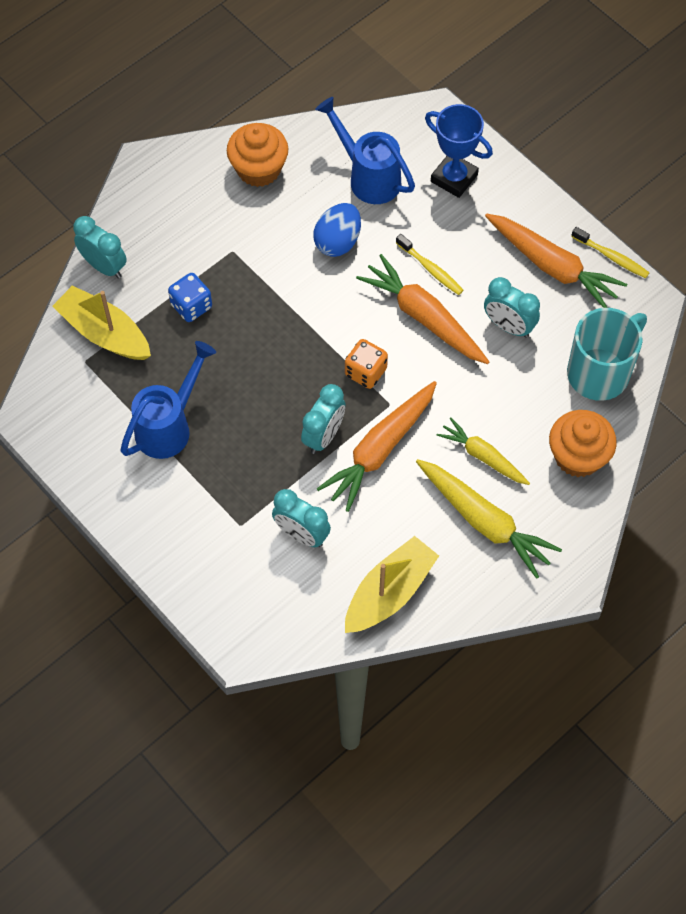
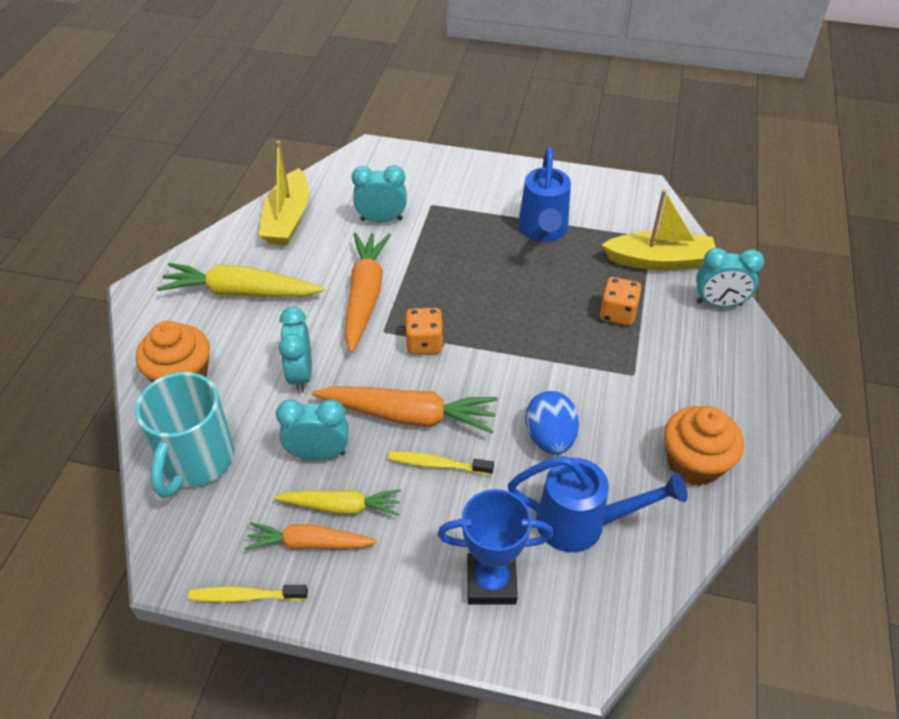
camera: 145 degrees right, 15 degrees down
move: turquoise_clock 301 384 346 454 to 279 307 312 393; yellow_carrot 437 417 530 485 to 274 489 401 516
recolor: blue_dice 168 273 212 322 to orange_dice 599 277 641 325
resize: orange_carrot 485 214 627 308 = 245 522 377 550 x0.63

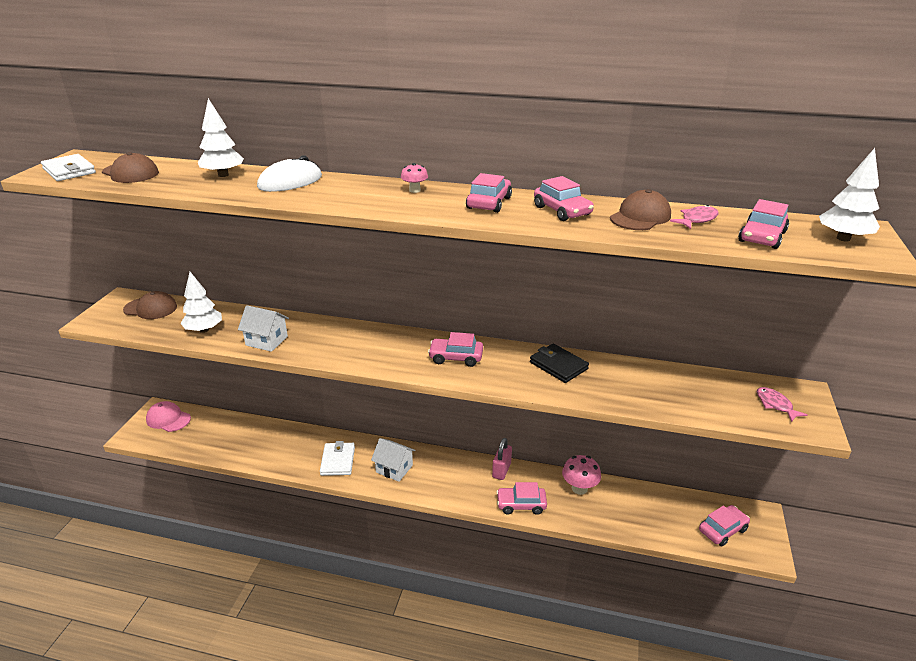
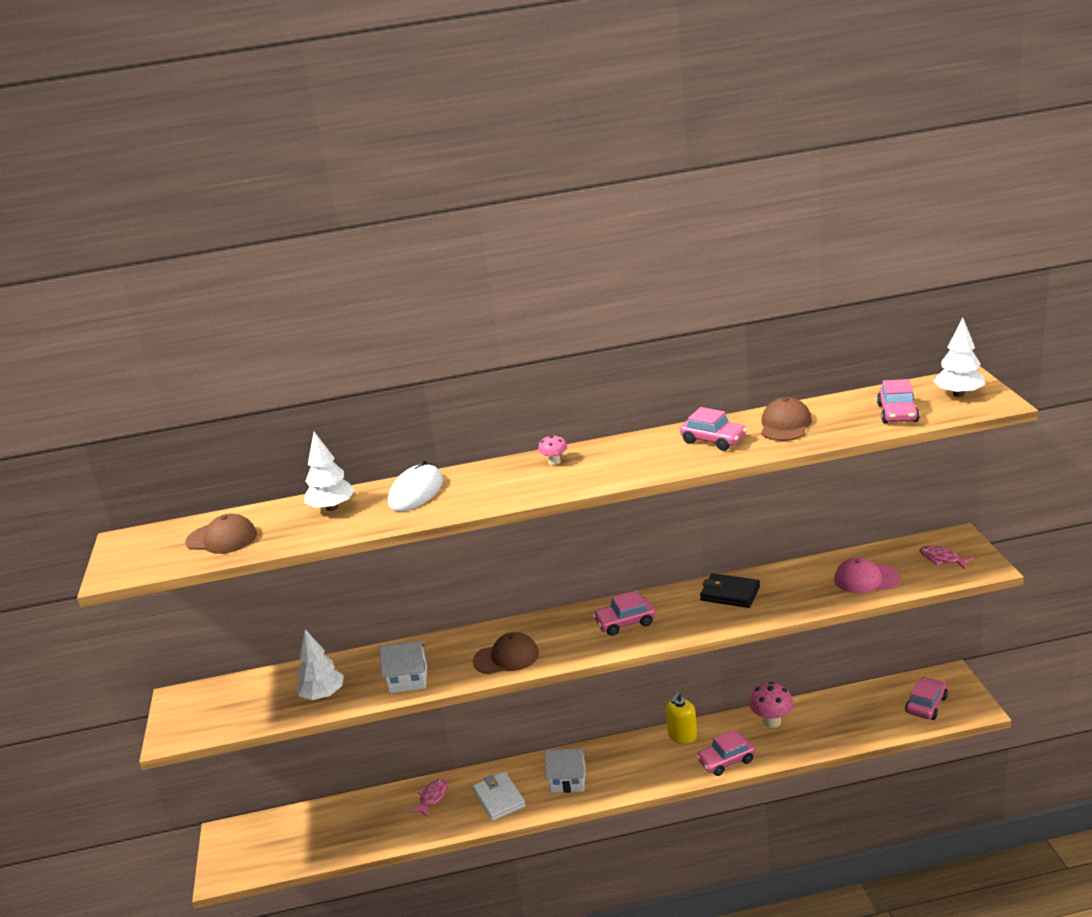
camera: 20 degrees left, 5 degrees down
delete: white_wallet 41 154 96 181; pink_car 466 173 512 213
move: brown_cap 123 291 177 319 to 473 632 539 674; pink_cap 146 401 191 432 to 834 558 901 594; pink_fish 670 205 719 229 to 410 779 448 817
replace: pink_padlock 492 438 512 480 to yellow_soap_dispenser 666 692 697 744

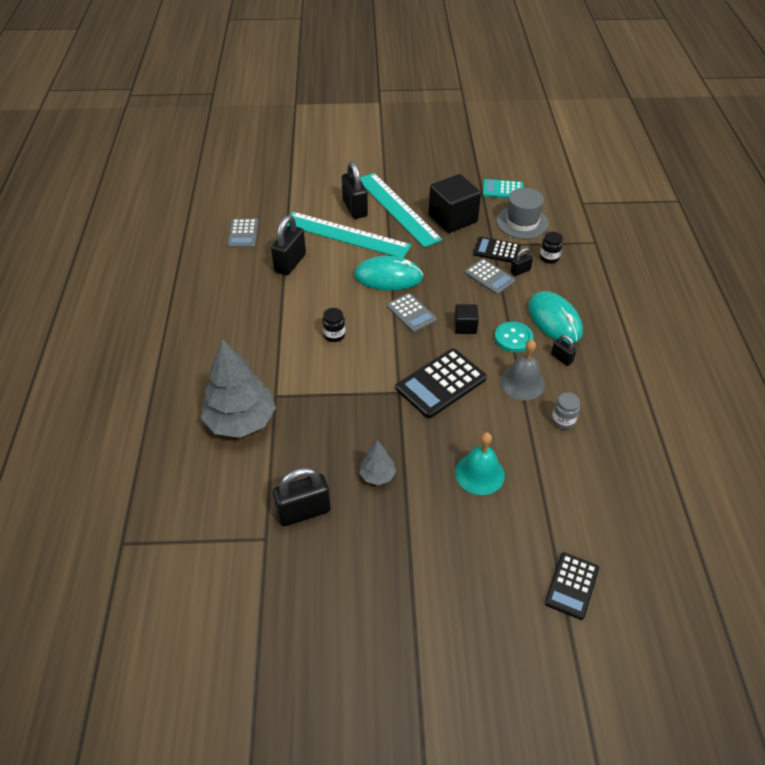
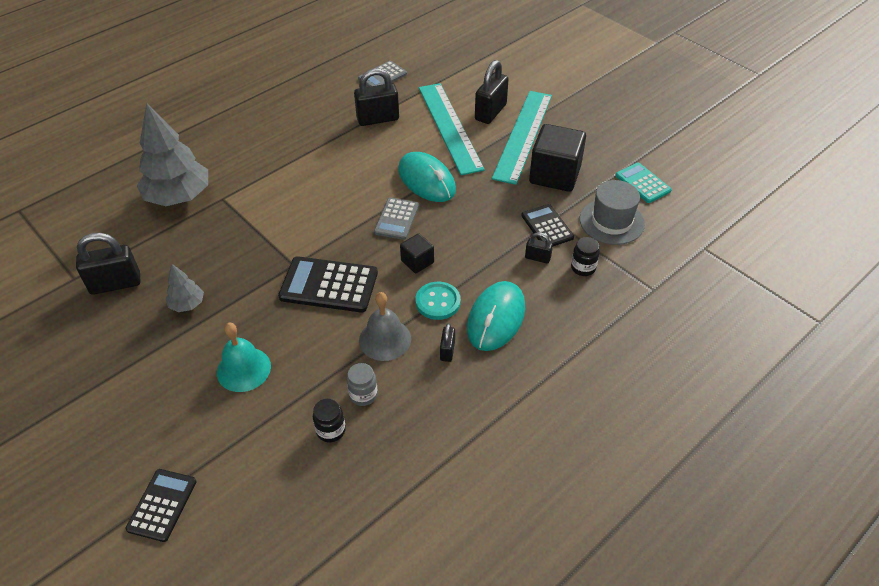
camera: 50 degrees right, 0 degrees up
delete: grey_calculator 465 259 516 294
move: black_jar 322 308 345 342 to 313 399 346 442
rotate: black_padlock 273 467 331 526 = 76 233 140 295 45 degrees counterclockwise; black_calculator 545 552 599 620 = 125 469 197 542 120 degrees clockwise

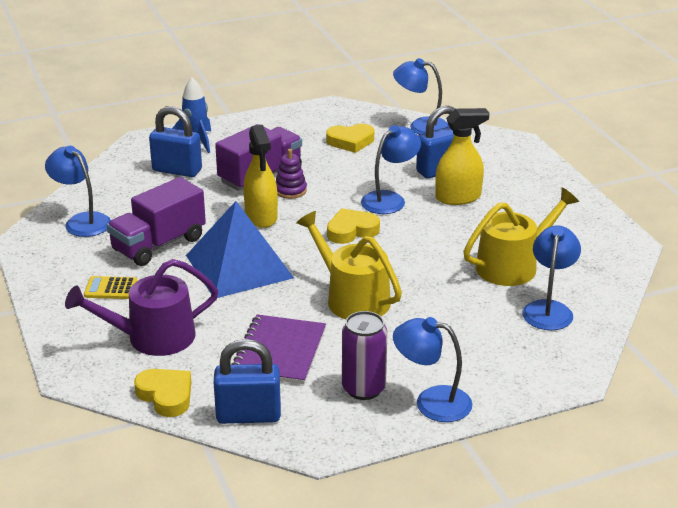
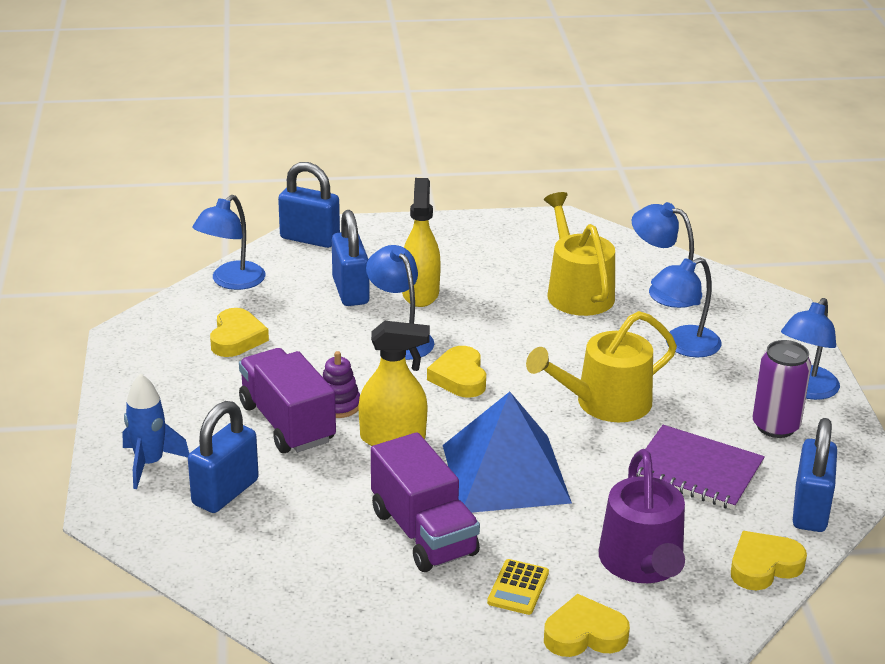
camera: 75 degrees left, 0 degrees up
insert: blue_padlock 278 162 340 248; yellow_heart 544 594 630 657
move: blue_lamp 45 146 111 237 to 651 258 722 358

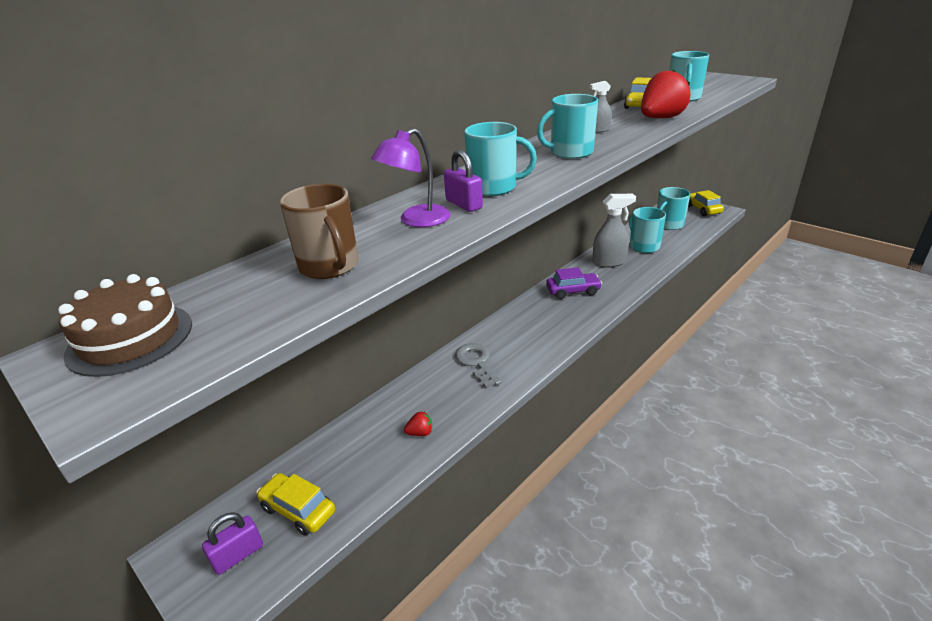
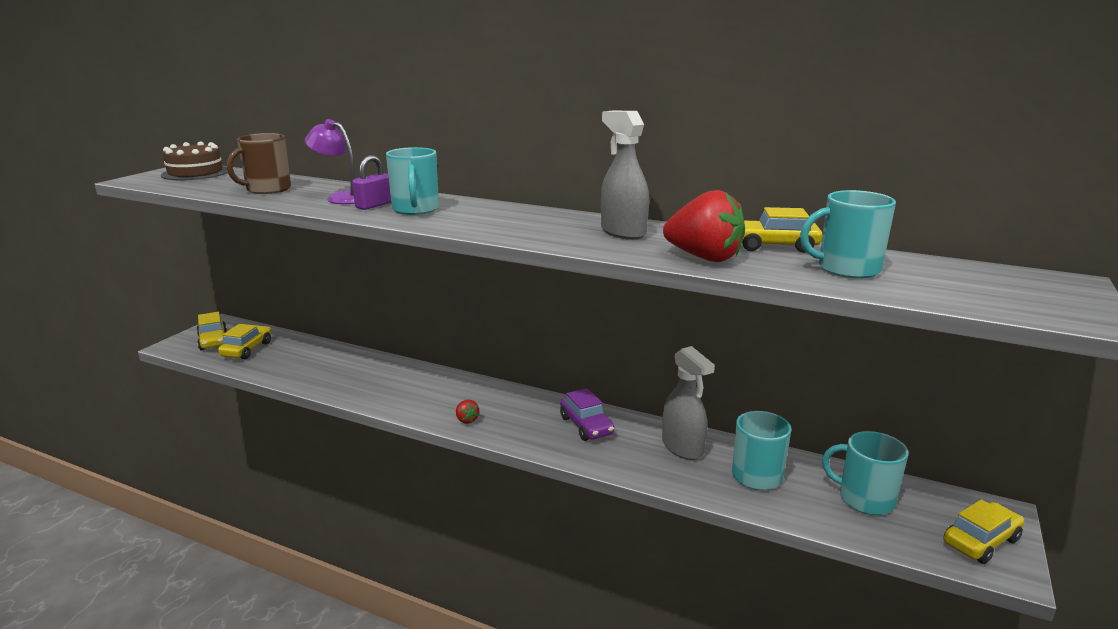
camera: 70 degrees right, 10 degrees down
delete: grey_key 455 343 502 388; turquoise_mug 537 94 598 159
move: red_strawberry 404 412 432 436 to 456 400 479 424
replace: purple_padlock 202 512 263 575 to yellow_car 197 312 227 351
resize: grey_spray_bottle 590 81 612 133 = 601 111 649 240 x1.89

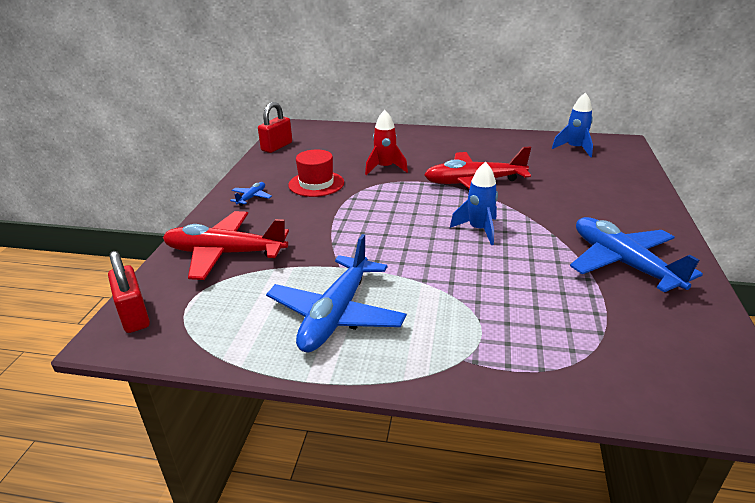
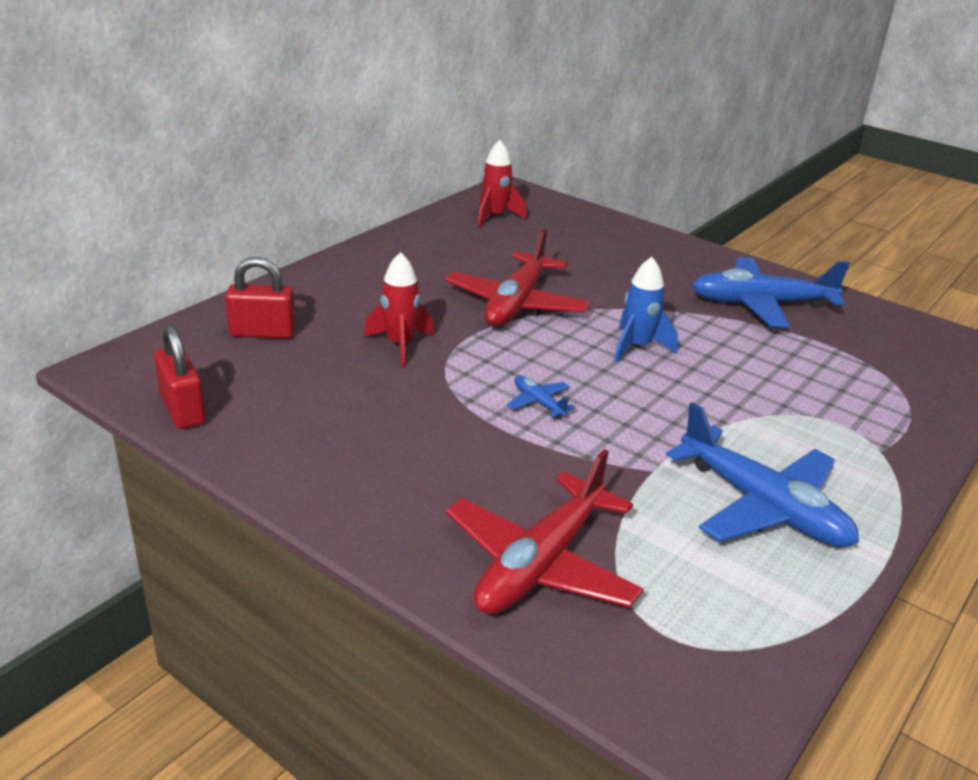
camera: 65 degrees left, 0 degrees up
delete: red_hat 288 150 344 197
move: red_padlock 108 251 150 333 to 225 257 296 339; blue_plane 230 182 272 206 to 507 375 576 418
recolor: blue_rocket 552 92 593 157 to red_rocket 478 140 527 227

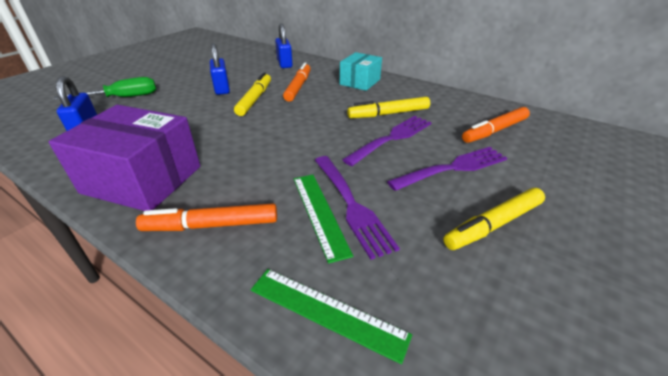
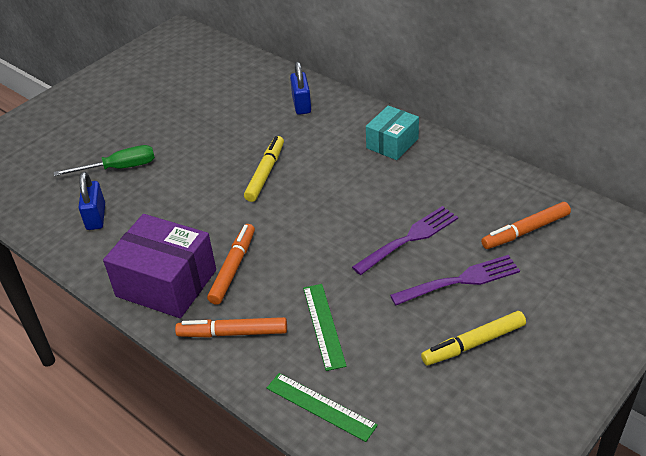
camera: 10 degrees right, 5 degrees up
delete: blue_padlock 210 43 230 95; purple_fork 315 156 400 260; yellow_marker 347 97 430 118
move: orange_marker 283 62 311 102 to 207 224 255 305

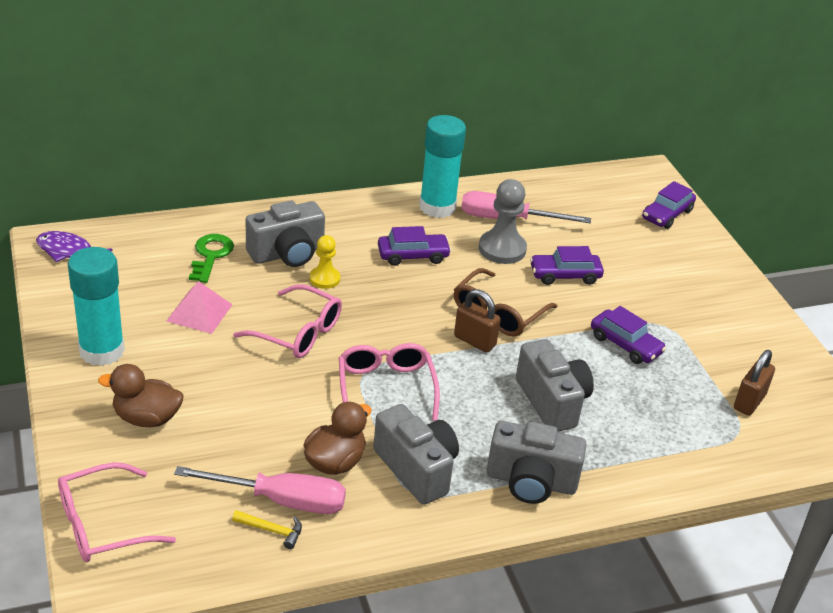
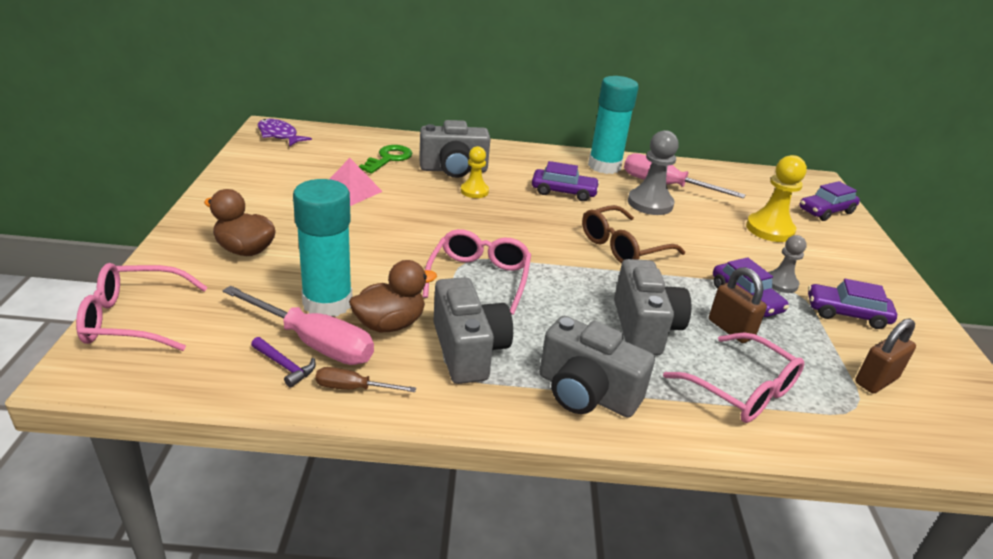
camera: 20 degrees right, 5 degrees down
insert: brown_screwdriver 315 367 416 392; yellow_pawn 746 155 807 242; grey_pawn 768 235 807 293
move: turquoise_glue_stick 68 247 125 366 to 293 179 352 317; pink_glasses 233 284 342 358 to 663 333 804 423; brown_padlock 454 289 501 353 to 709 267 767 343; purple_car 530 246 604 285 to 808 279 897 329
recolor: yellow_hammer 232 510 302 549 to purple_hammer 251 337 316 388

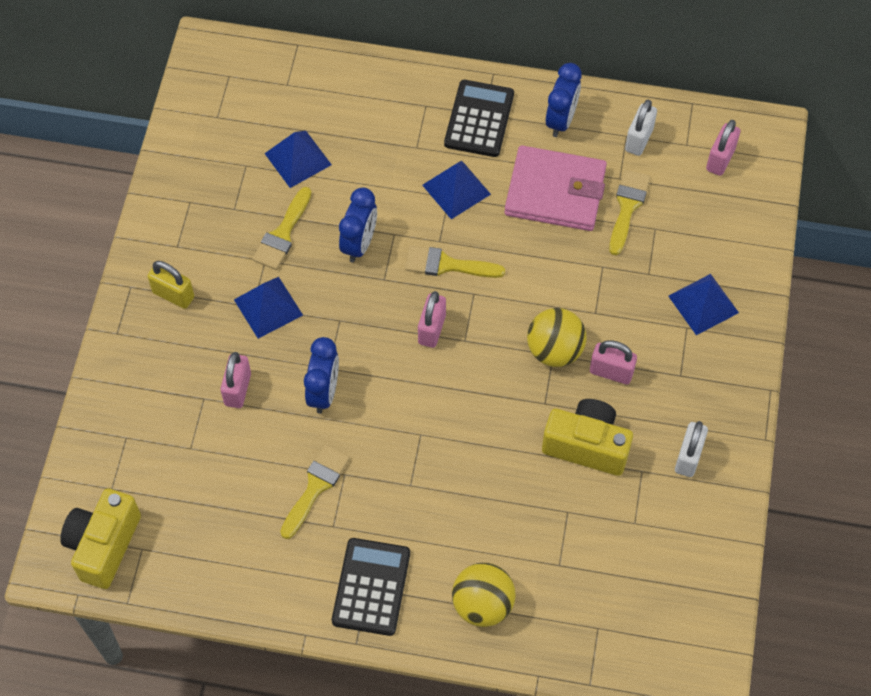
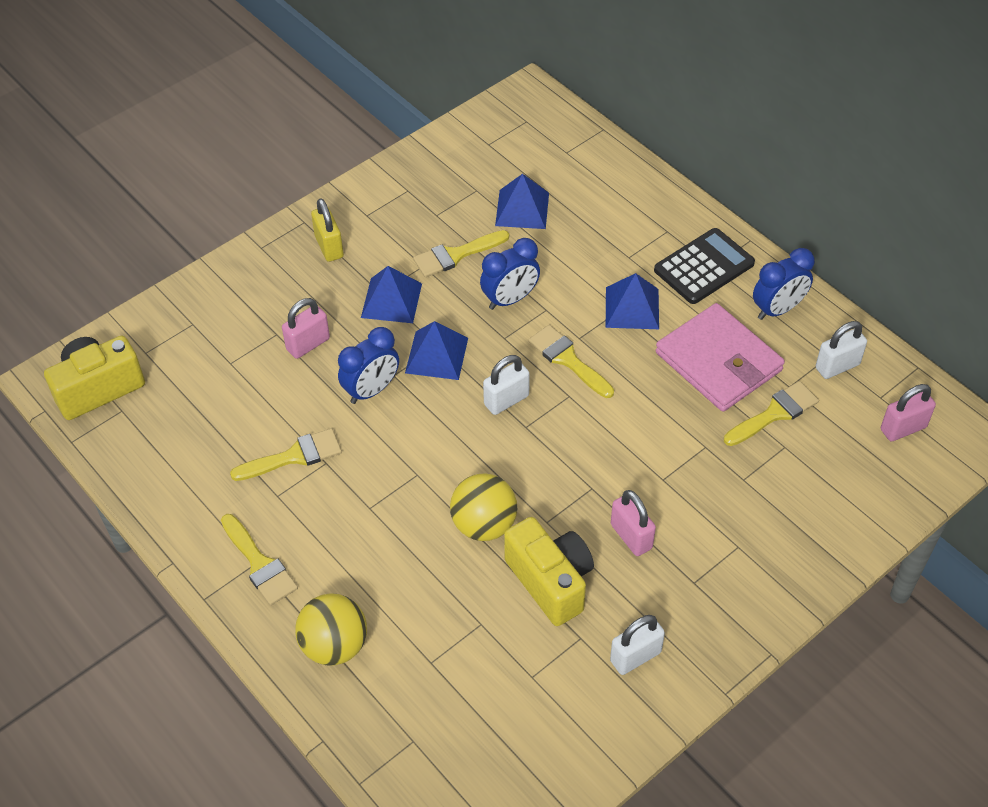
camera: 40 degrees right, 10 degrees down
move: yellow_ball 527 308 587 367 to 450 473 517 541; blue_pyramid 668 274 739 335 to 405 321 468 380
replace: black_calculator 332 538 410 636 to yellow_brush 221 514 298 605
recolor: pink_padlock 418 291 446 348 to white_padlock 483 355 530 415

